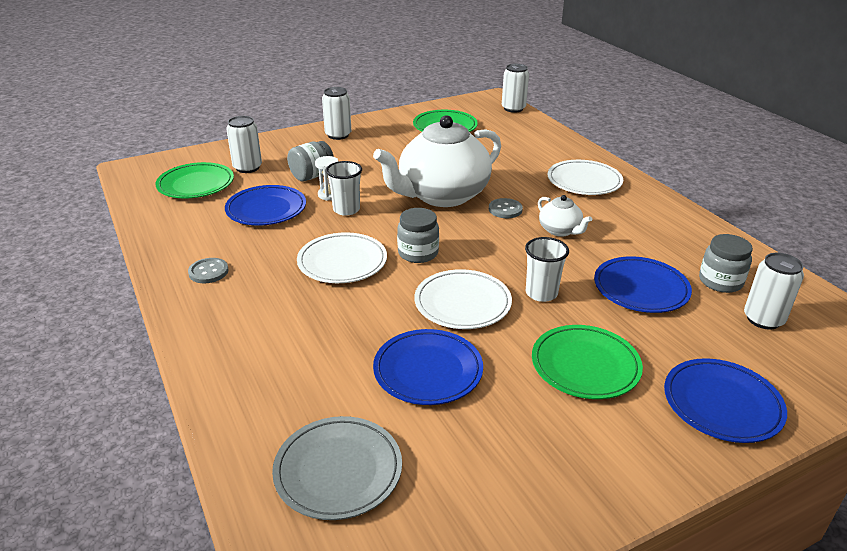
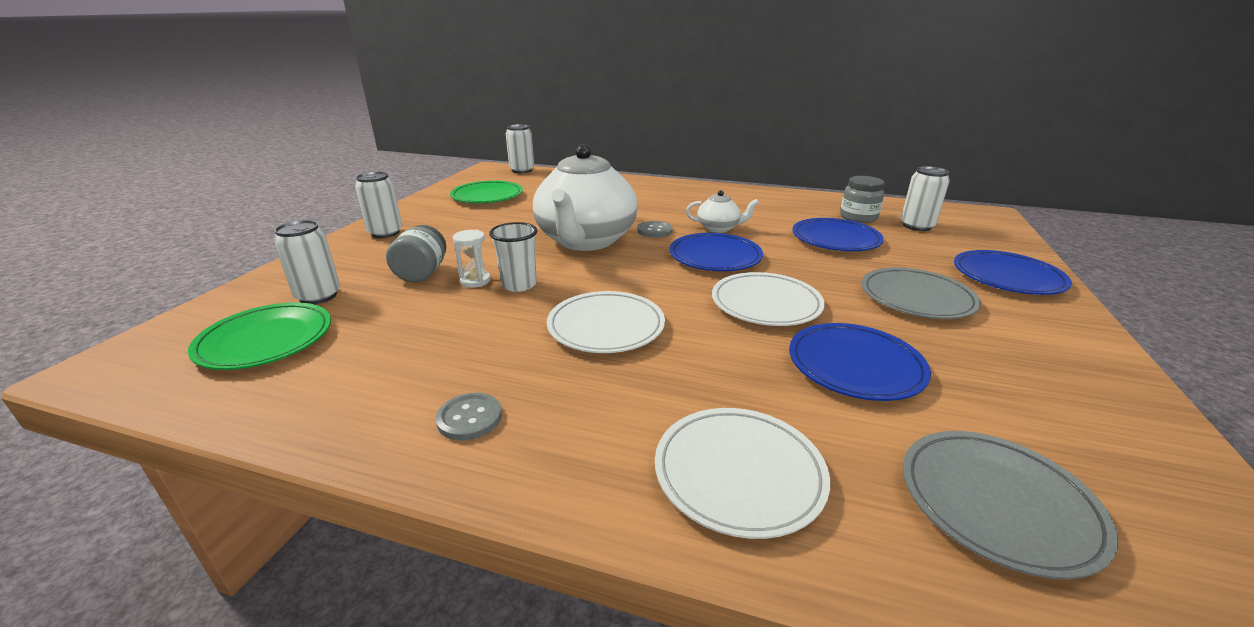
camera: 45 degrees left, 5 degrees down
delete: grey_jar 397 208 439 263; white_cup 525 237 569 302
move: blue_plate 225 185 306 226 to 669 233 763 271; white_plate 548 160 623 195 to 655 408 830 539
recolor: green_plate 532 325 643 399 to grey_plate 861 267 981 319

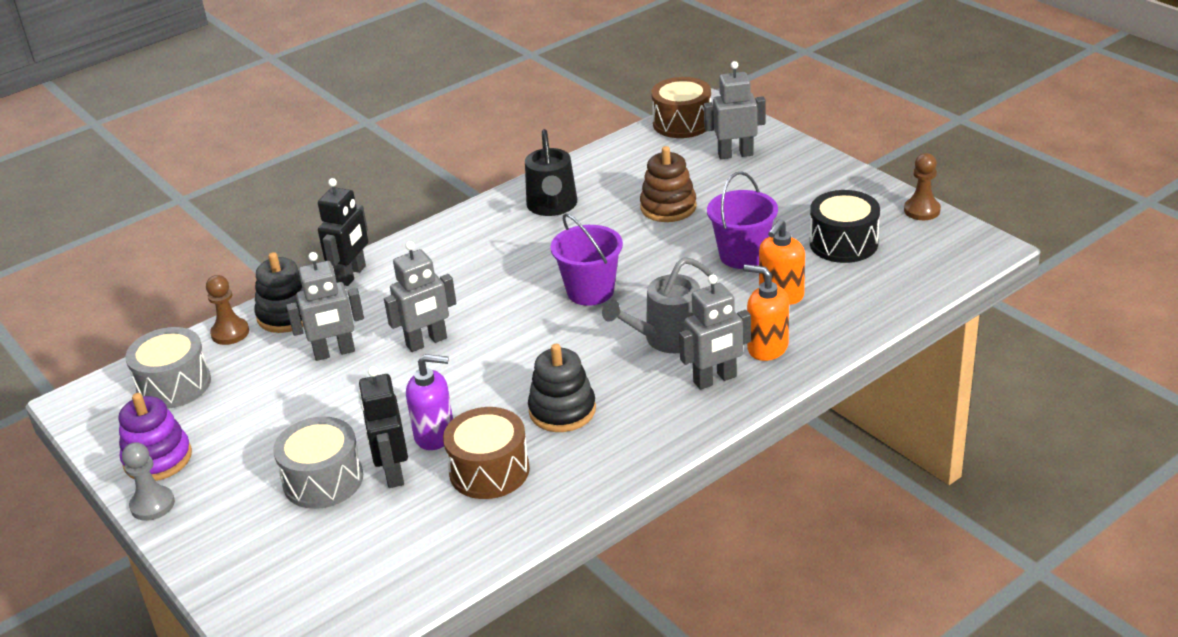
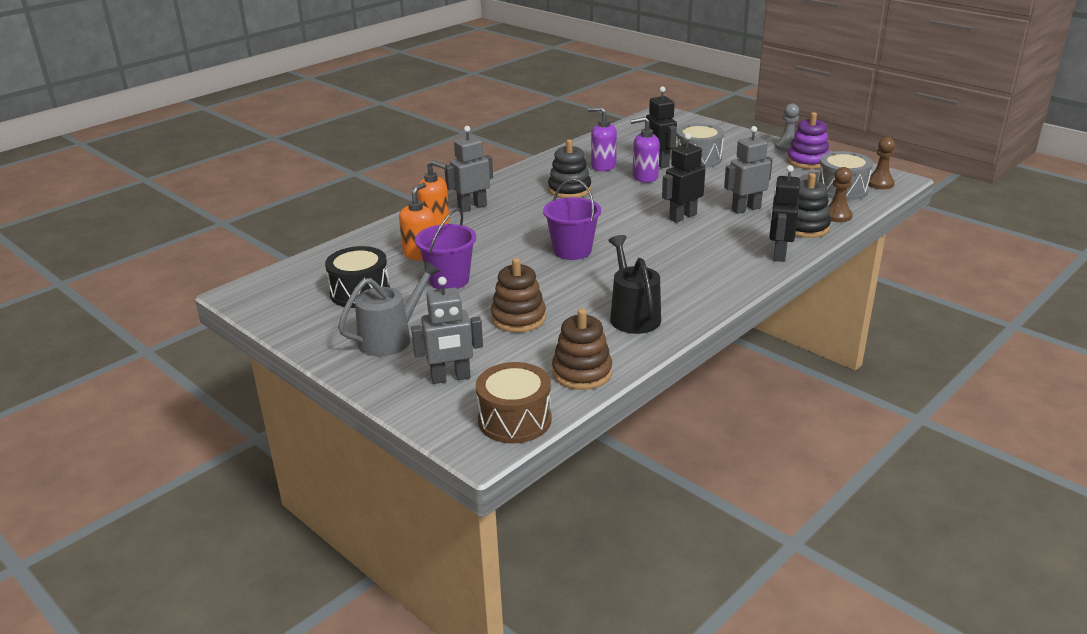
camera: 170 degrees right, 5 degrees down
insert: brown_stacking_toy 552 309 612 390
move: grey_watering_can 602 257 717 353 to 338 260 440 356; brown_pawn 904 153 941 220 to 868 137 895 189
replace: brown_drum 443 407 530 499 to purple_soap_dispenser 588 107 617 171
recolor: grey_robot 384 241 456 352 to black_robot 662 133 705 223

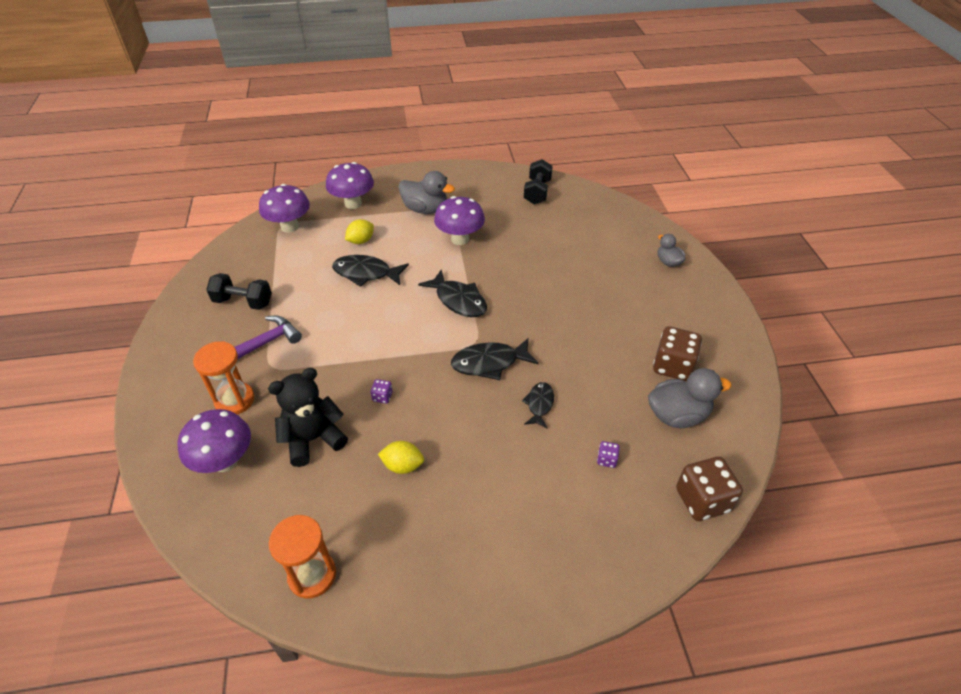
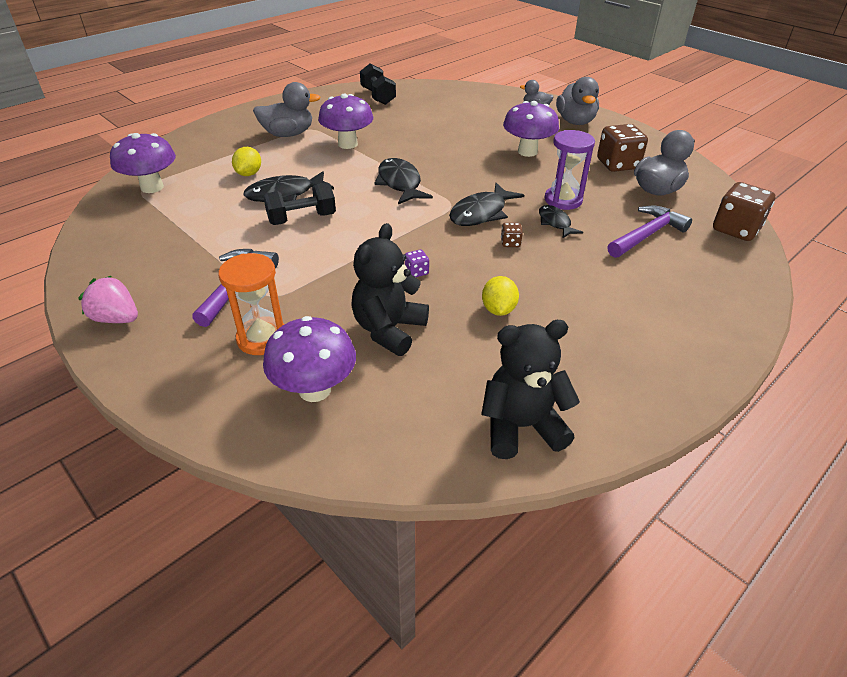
camera: 35 degrees left, 5 degrees down
insert: pink_strawberry 78 276 138 323; brown_dice 501 223 523 247; purple_hourglass 544 130 595 210; grey_duck 556 77 599 125
move: black_dumbbell 206 273 272 310 to 263 182 336 225; purple_mushroom 326 162 374 209 to 503 101 559 157
replace: orange_hourglass 269 515 336 599 to black_teddy_bear 481 320 580 459; purple_dice 597 441 620 468 to purple_hammer 607 206 692 258
rotate: yellow_lemon 378 441 424 474 = 482 276 519 316 60 degrees counterclockwise; black_fish 418 269 487 317 = 374 158 433 204 120 degrees counterclockwise

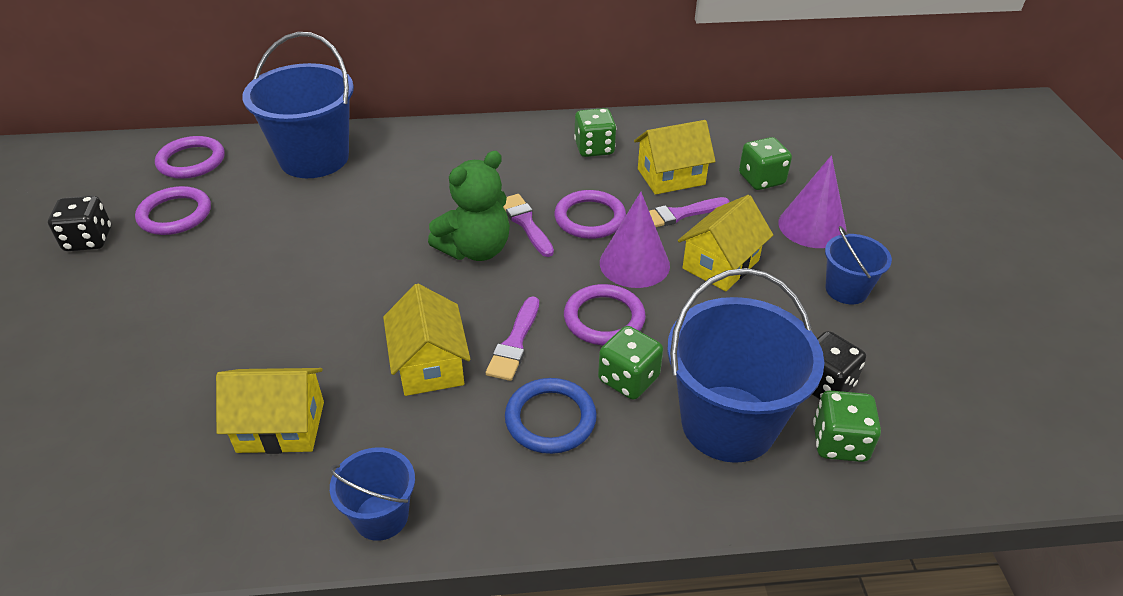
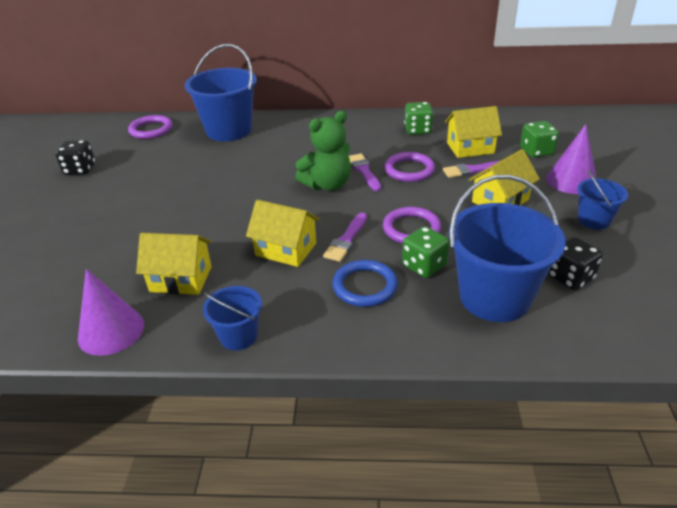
camera: 10 degrees right, 5 degrees down
delete: purple_ring 135 186 211 235; green_dice 813 390 881 462
move: purple_cone 600 192 670 288 to 78 269 144 356
rotate: yellow_house 383 284 471 396 = 246 200 320 267 60 degrees counterclockwise

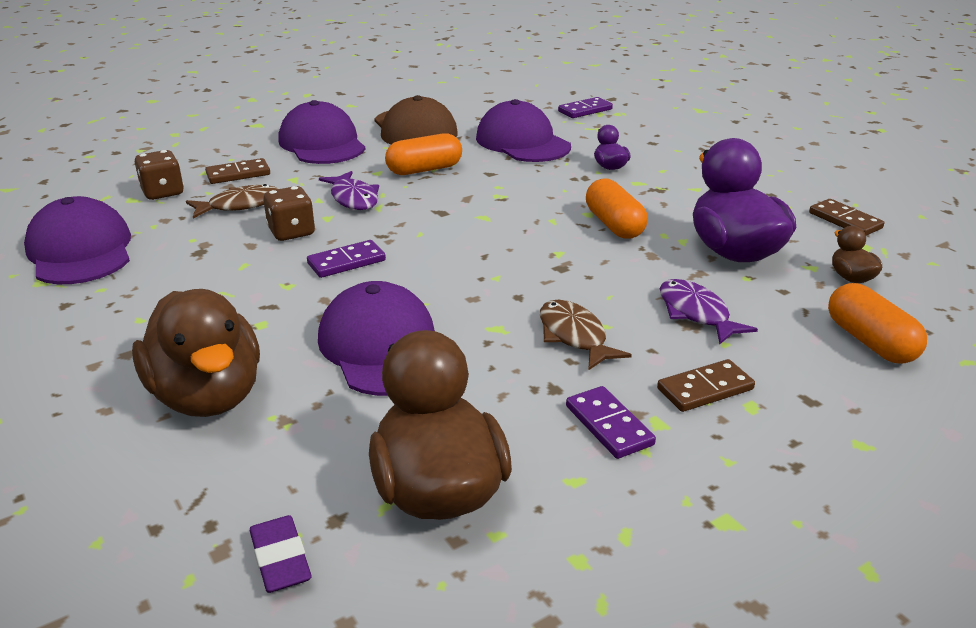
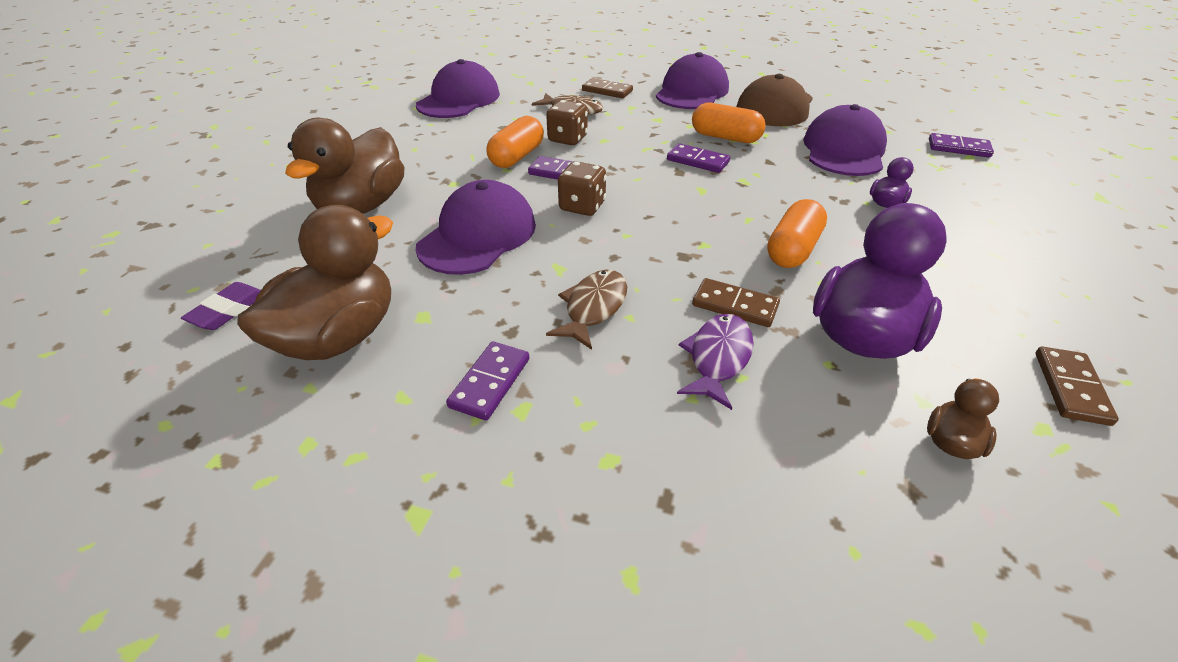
camera: 50 degrees right, 10 degrees up
delete: purple_fish 319 171 379 210
insert: purple_domino 667 143 730 173
move: brown_dice 135 150 184 200 to 558 161 606 216; brown_domino 657 359 755 412 to 692 278 780 327; orange_capsule 828 283 927 364 to 486 116 544 168

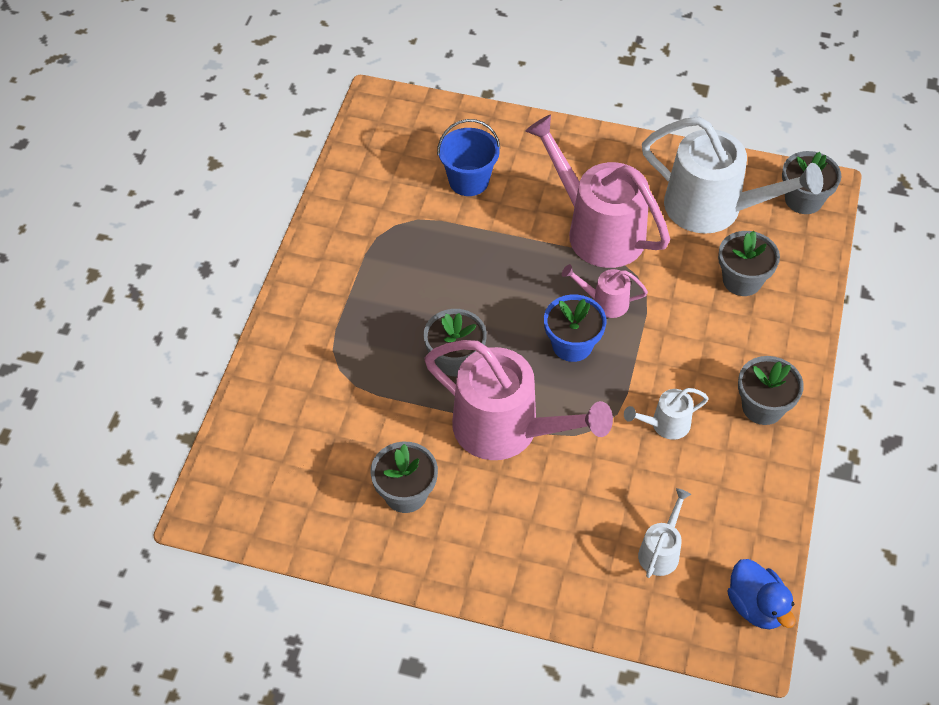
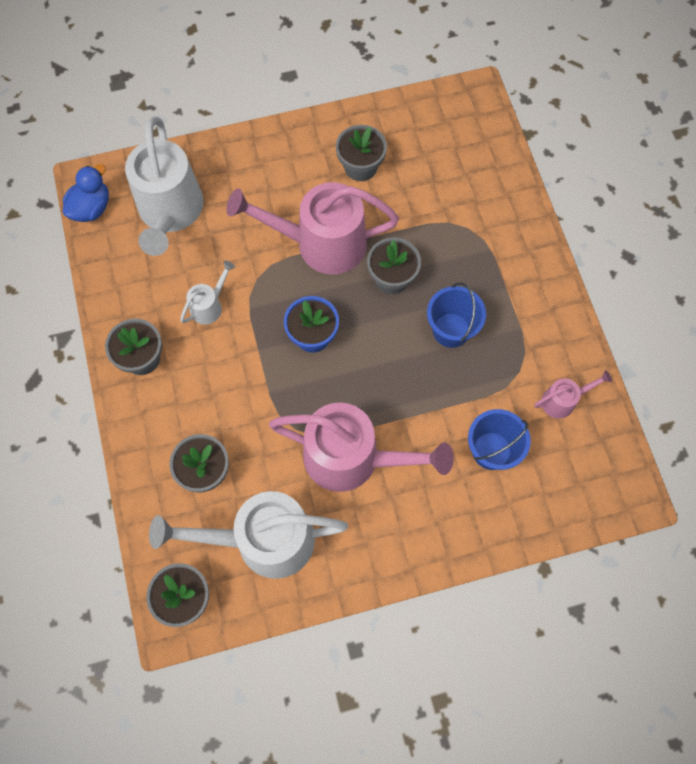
camera: 150 degrees right, 15 degrees up
insert: blue_bucket 427 282 486 348
move: pink_watering_can 562 264 648 318 to 534 370 612 419
rotate: blue_duck 728 559 795 629 = 63 164 109 222 90 degrees clockwise
resize: white_watering_can 638 488 691 578 = 125 117 204 256 x2.19

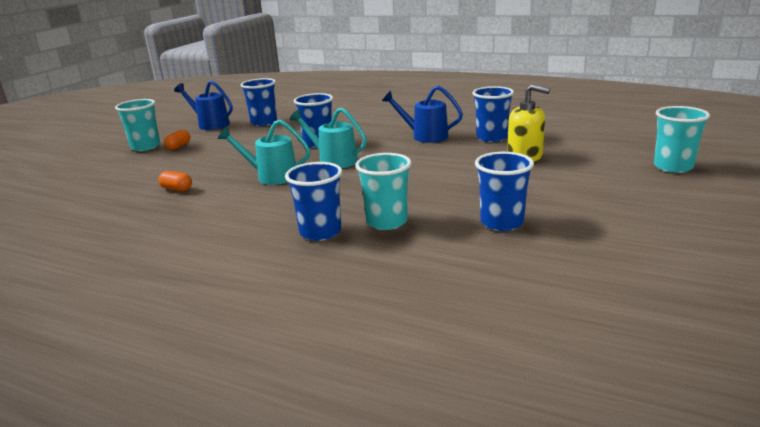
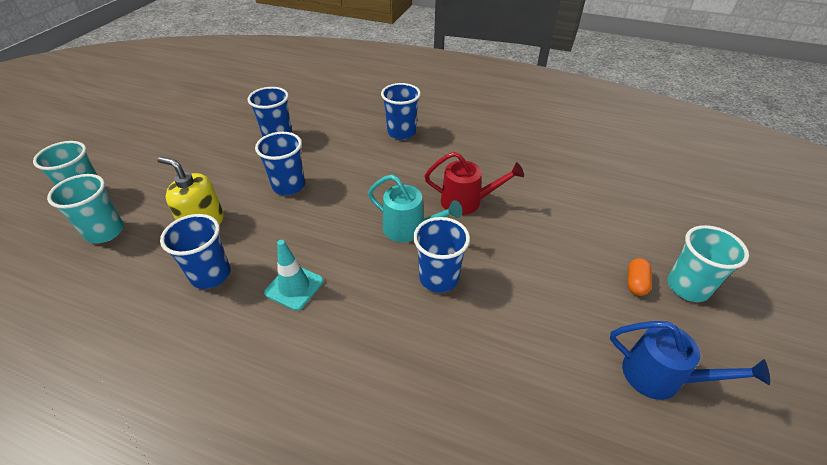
camera: 175 degrees right, 20 degrees up
delete: orange_capsule 158 171 192 191
move: blue_cup 241 78 277 126 to 255 132 305 195; turquoise_cup 355 153 412 230 to 47 174 124 243
replace: blue_watering_can 382 86 463 143 to turquoise_traffic_cone 264 240 324 311
recolor: turquoise_watering_can 218 119 310 185 to red_watering_can 424 152 524 215

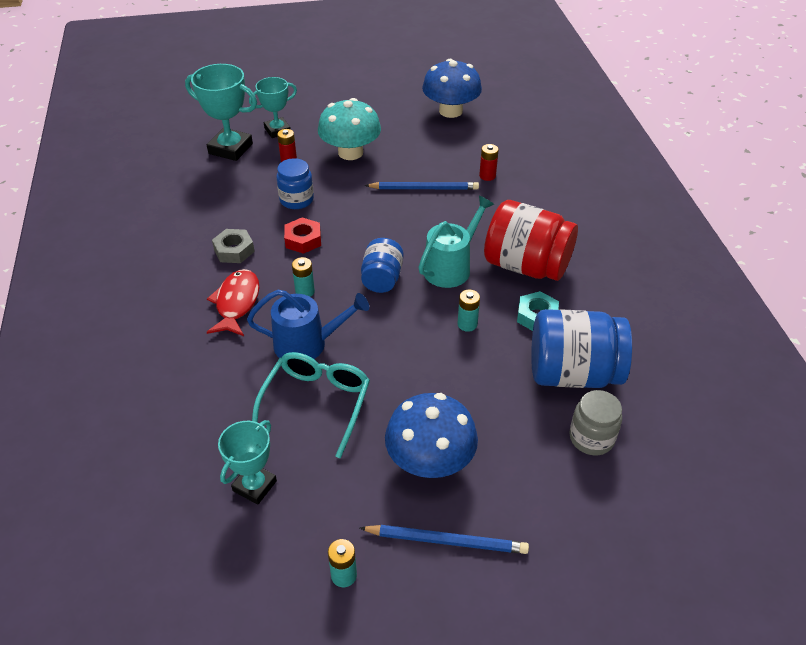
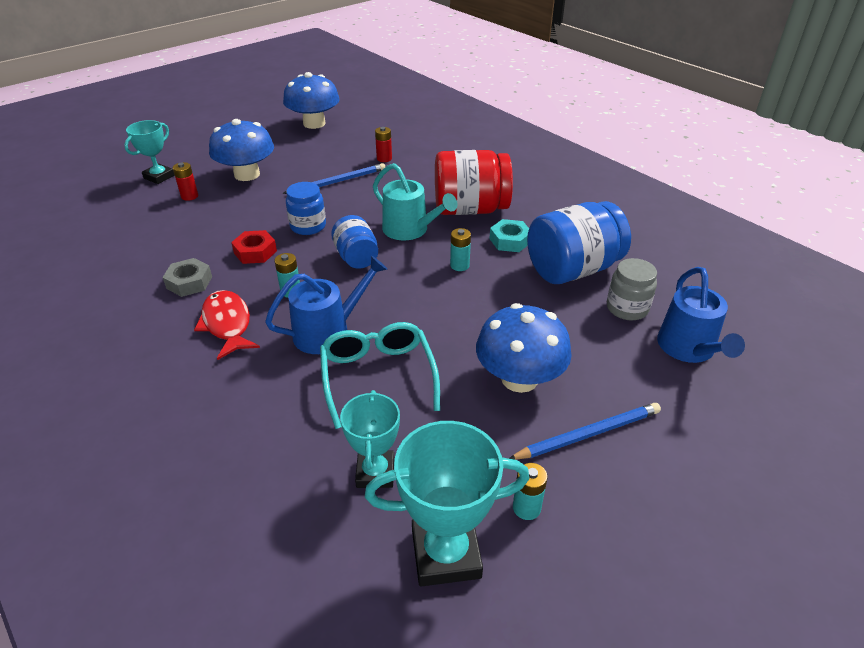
camera: 30 degrees left, 5 degrees down
insert: blue_watering_can 657 267 745 363
move: turquoise_trophy 185 64 257 161 to 365 421 529 587; blue_jar 276 158 314 209 to 286 182 326 235
recolor: turquoise_mushroom 318 98 381 160 to blue_mushroom 209 119 274 181
rotate: turquoise_watering_can 418 196 494 288 = 373 163 457 240 120 degrees clockwise

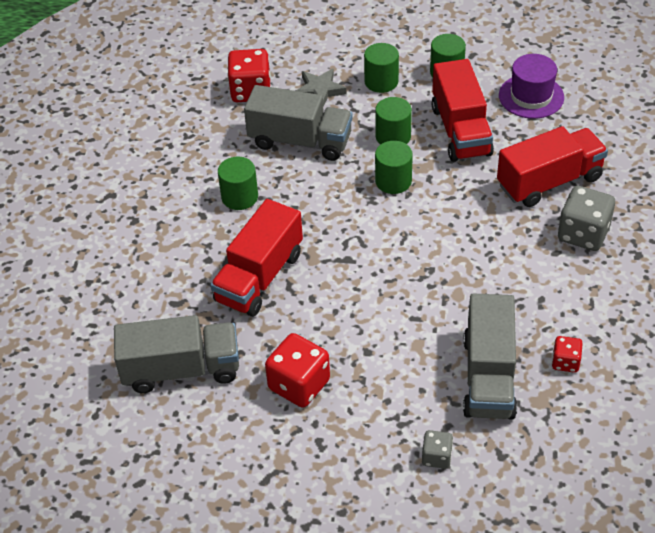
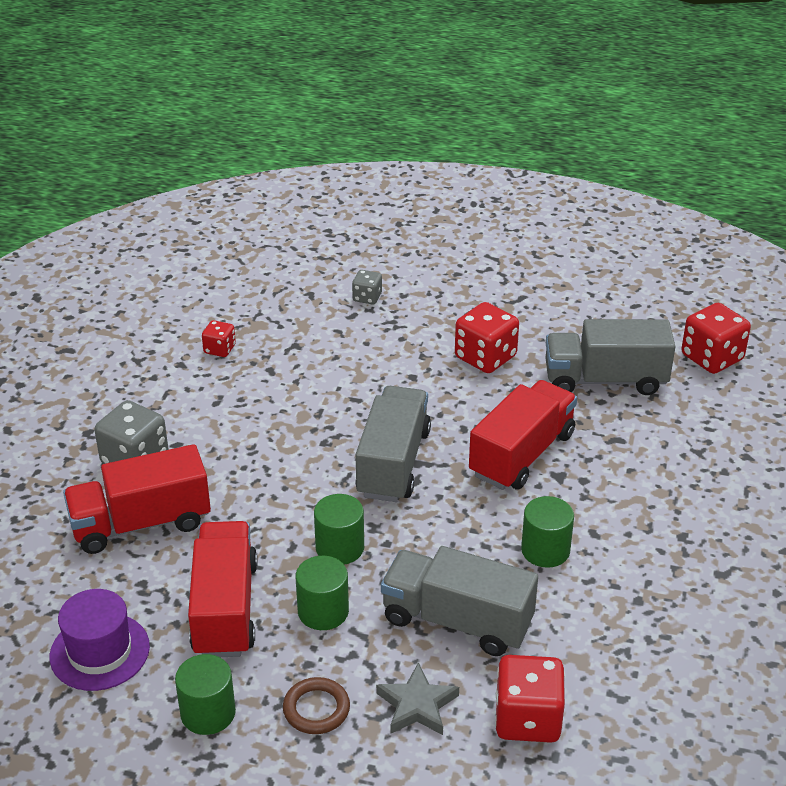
camera: 175 degrees left, 10 degrees down
insert: red_dice 681 303 751 374
move: grey_truck 463 294 517 420 to 355 386 431 502
replace: green_cylinder 364 43 399 93 to brown_ring 283 677 350 734

